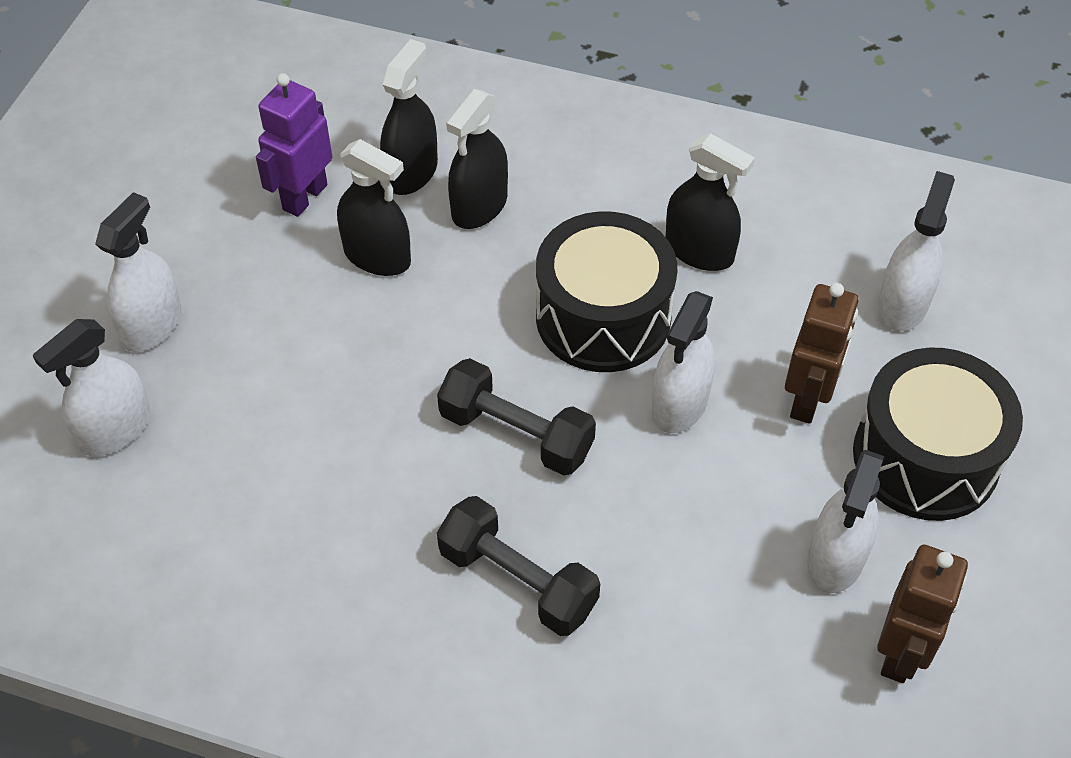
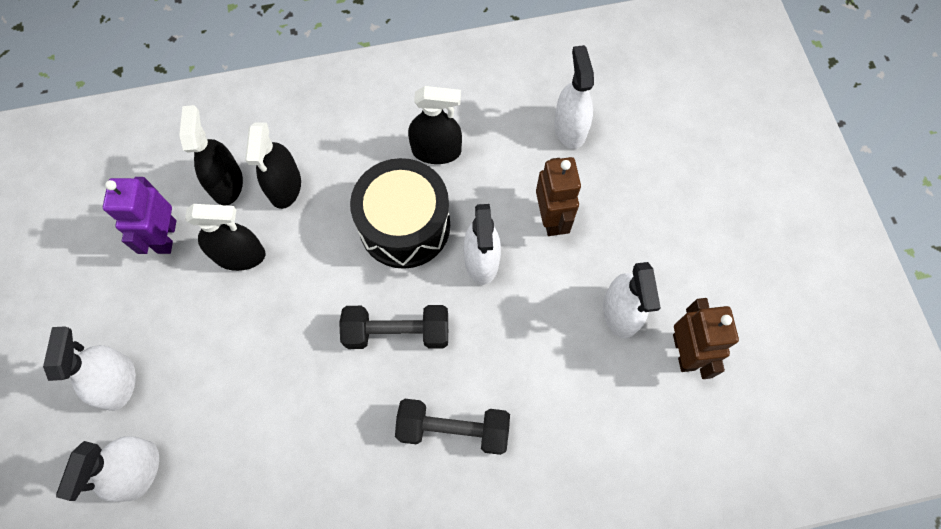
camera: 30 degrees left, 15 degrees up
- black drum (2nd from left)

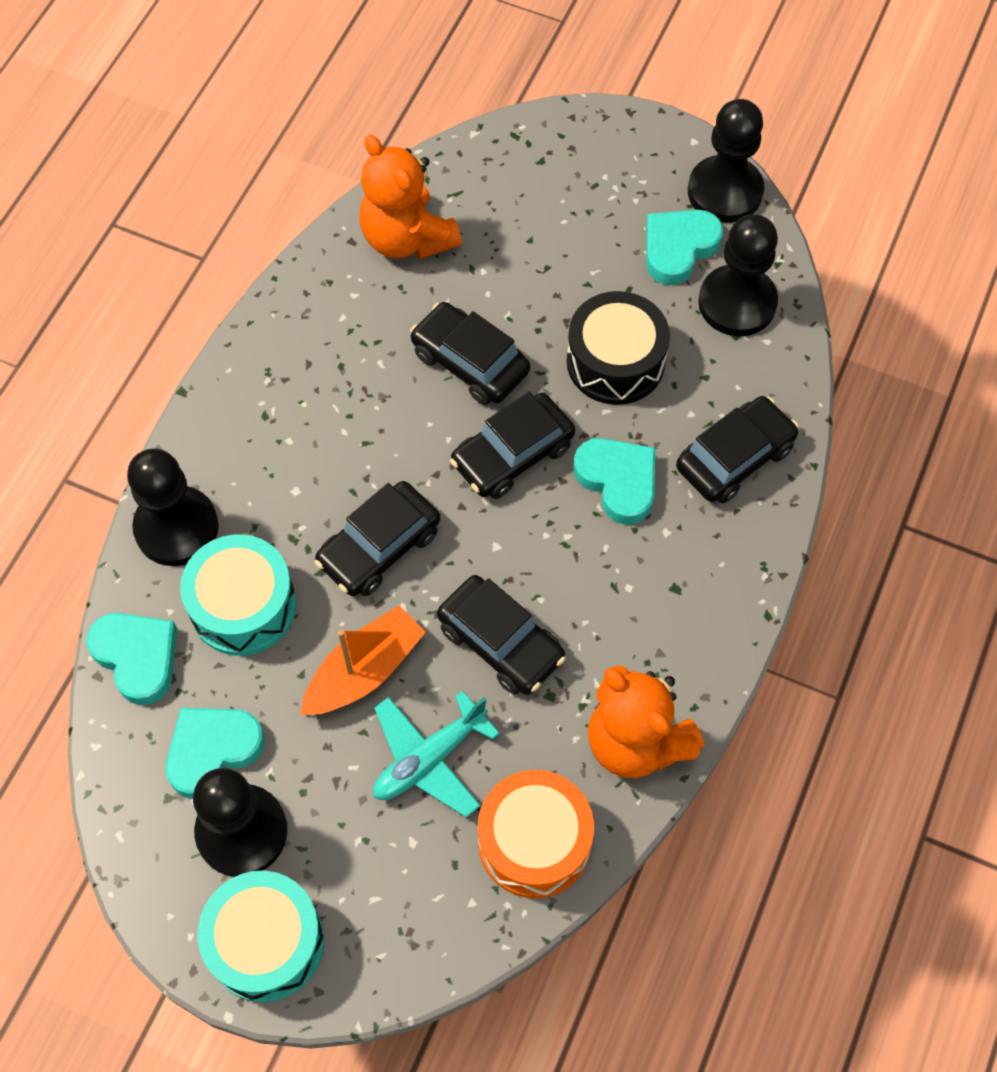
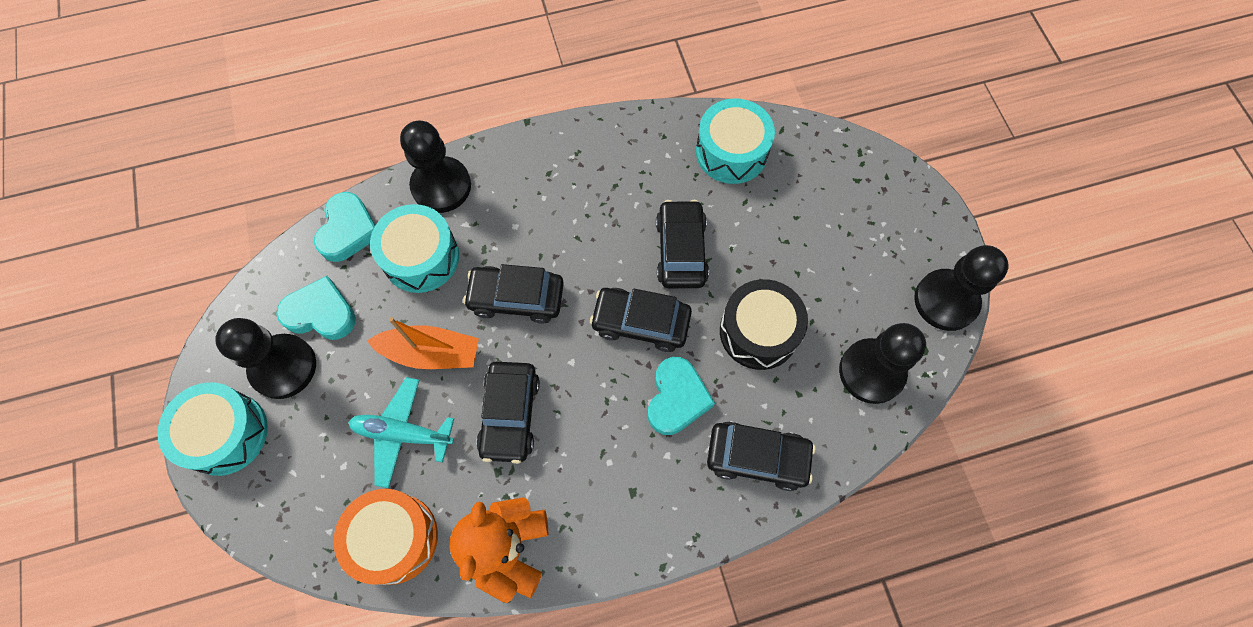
camera: 50 degrees right, 5 degrees up
~ orange teddy bear (1st from left) to turquoise drum (3rd from left)
- turquoise heart (4th from left)

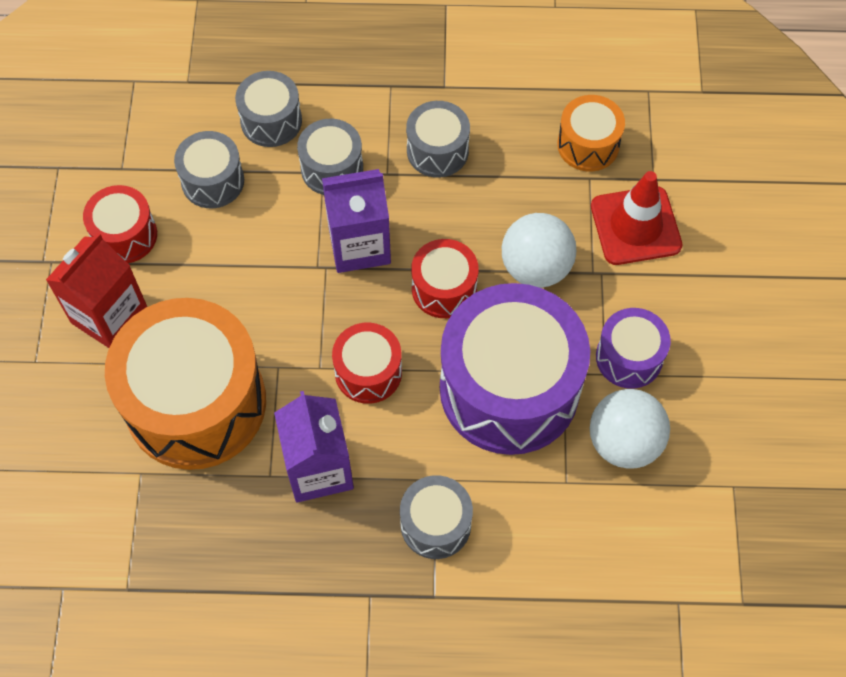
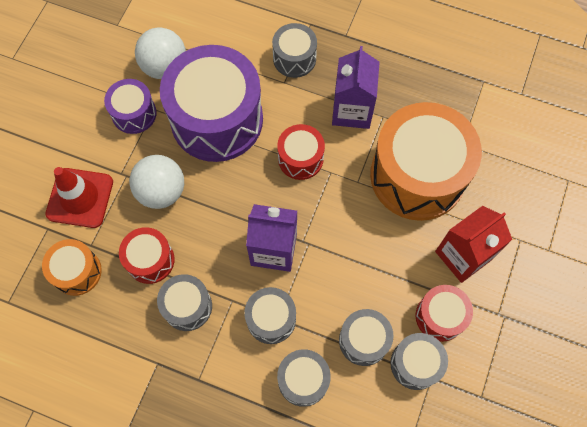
camera: 160 degrees left, 5 degrees up
~ red drum (3rd from left in the first image) to red drum (1st from left)
+ grey drum (6th from left)

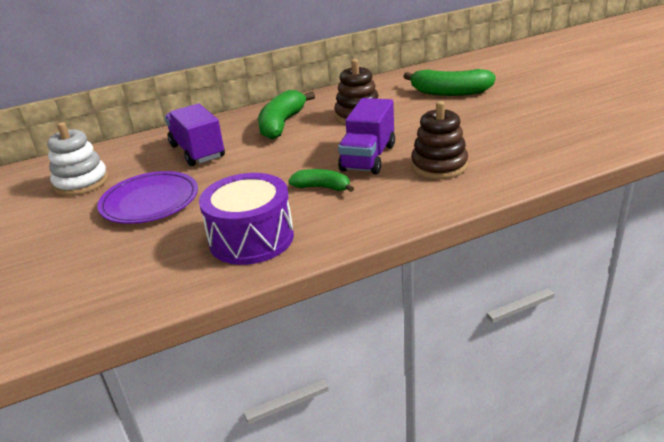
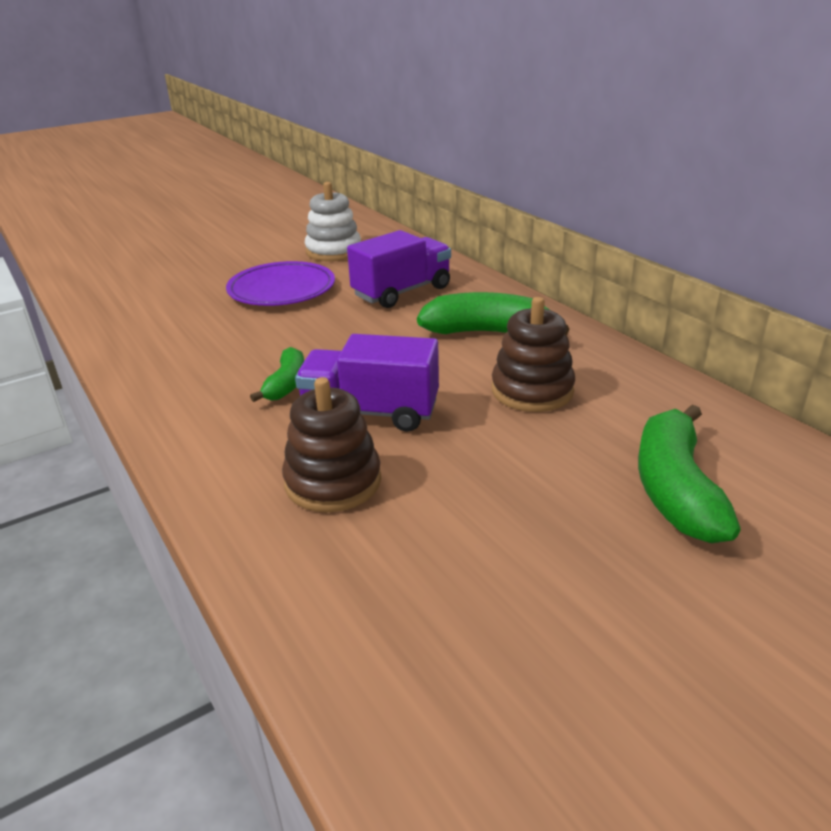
camera: 80 degrees right, 0 degrees up
- purple drum

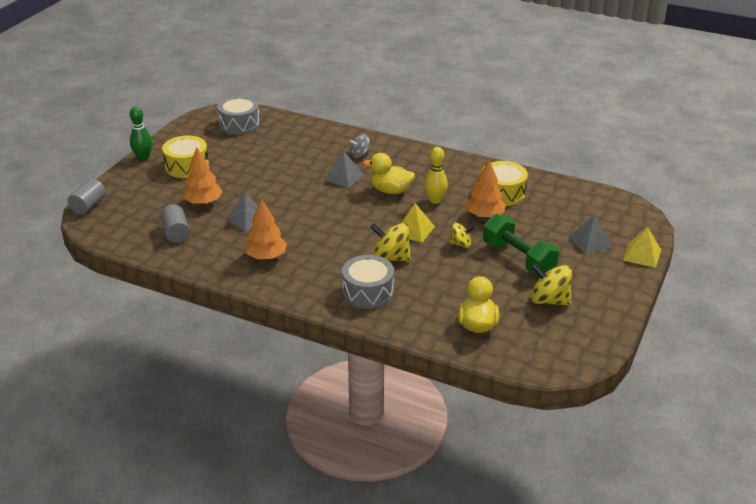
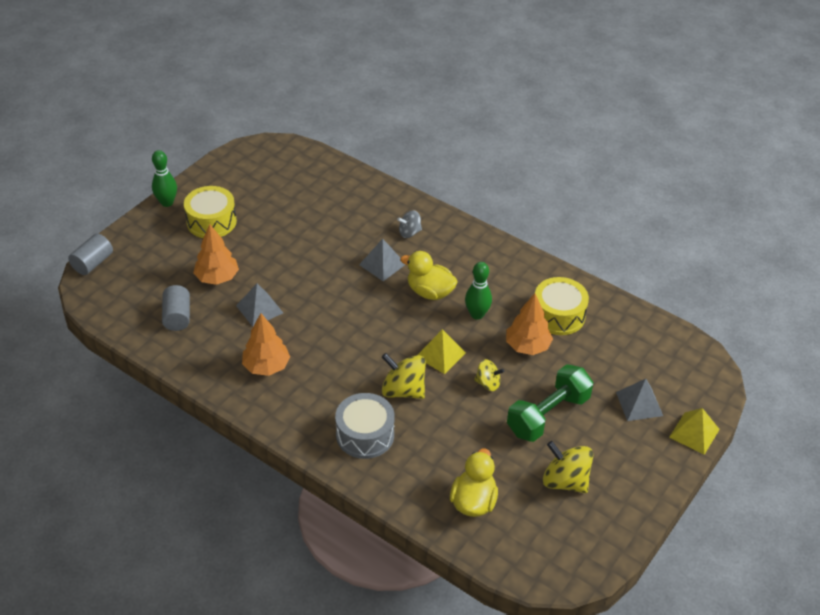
camera: 10 degrees right, 10 degrees up
~ yellow bowling pin to green bowling pin (2nd from left)
~ green dumbbell 75 degrees clockwise
- grey drum (1st from left)

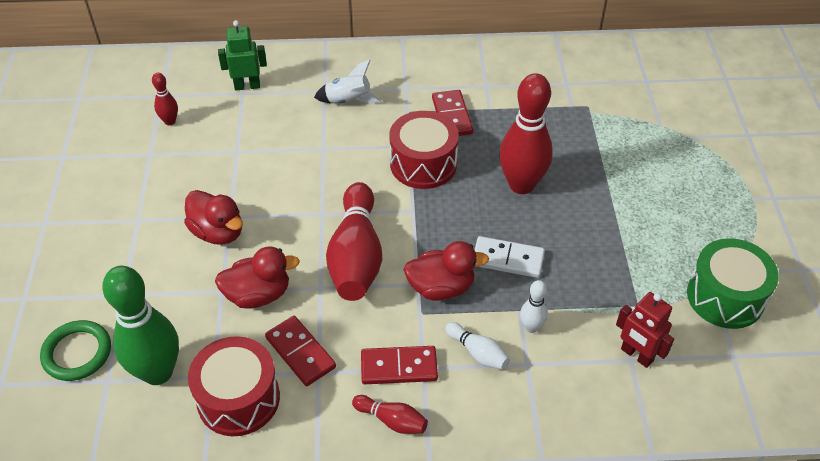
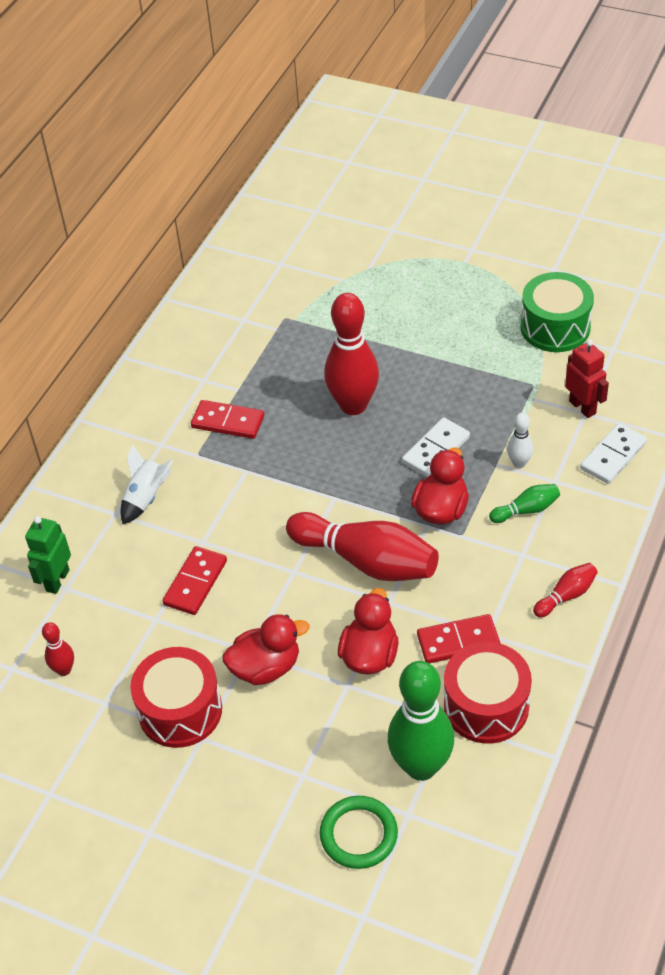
camera: 60 degrees left, 0 degrees up
~ red drum (2nd from left in the first image) to red drum (1st from left)
~ red domino (2nd from left in the first image) to red domino (1st from left)
~ white bowling pin (1st from left) to green bowling pin (2nd from left)
~ red robot 105 degrees counterclockwise
+ white domino (2nd from left)

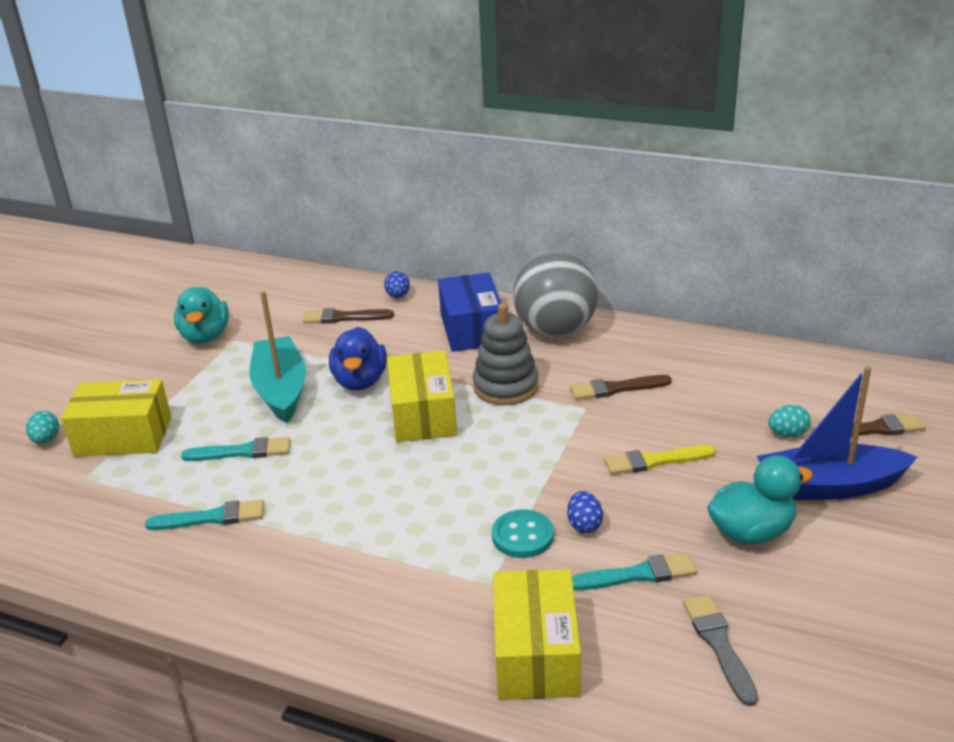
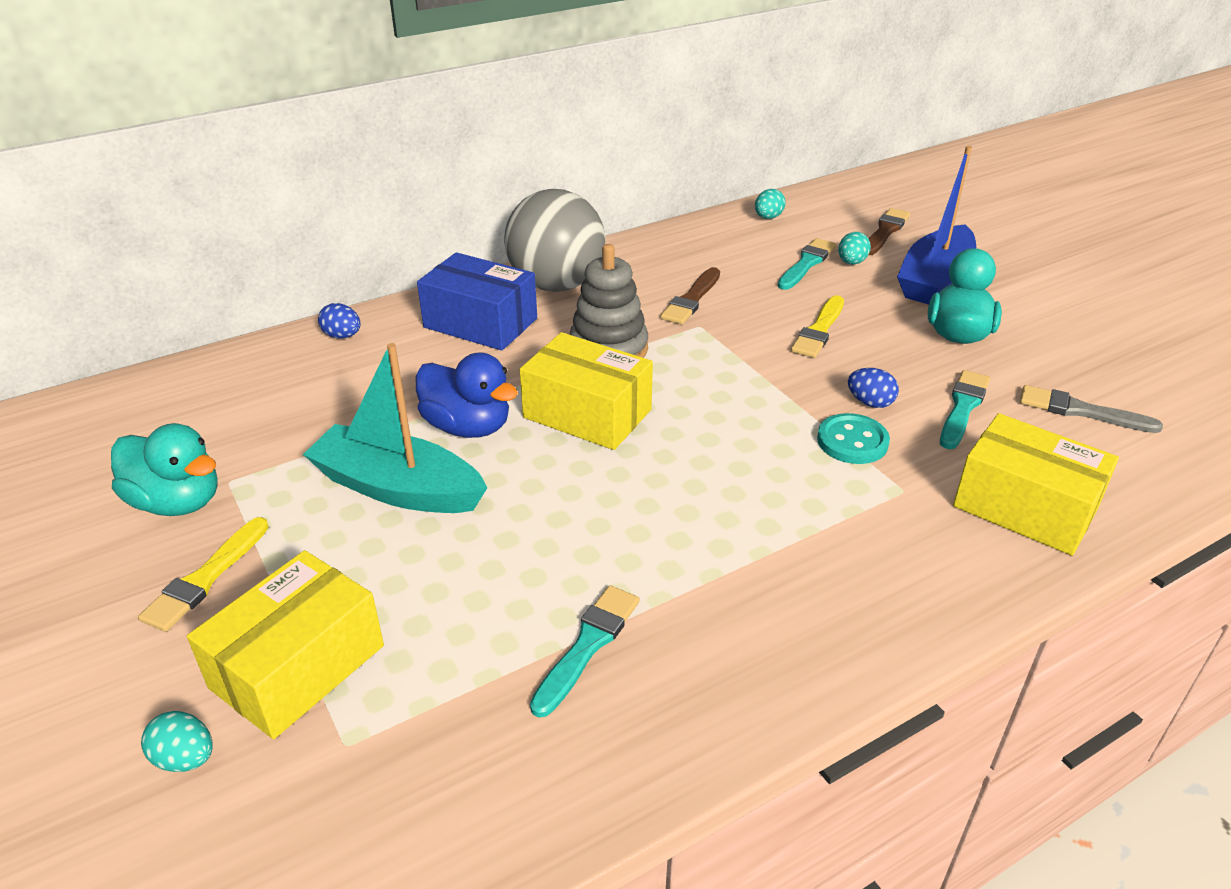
camera: 55 degrees left, 5 degrees up
+ yellow brush (1st from left)
+ turquoise egg (2nd from left)
~ turquoise brush (2nd from left)
- brown brush (1st from left)

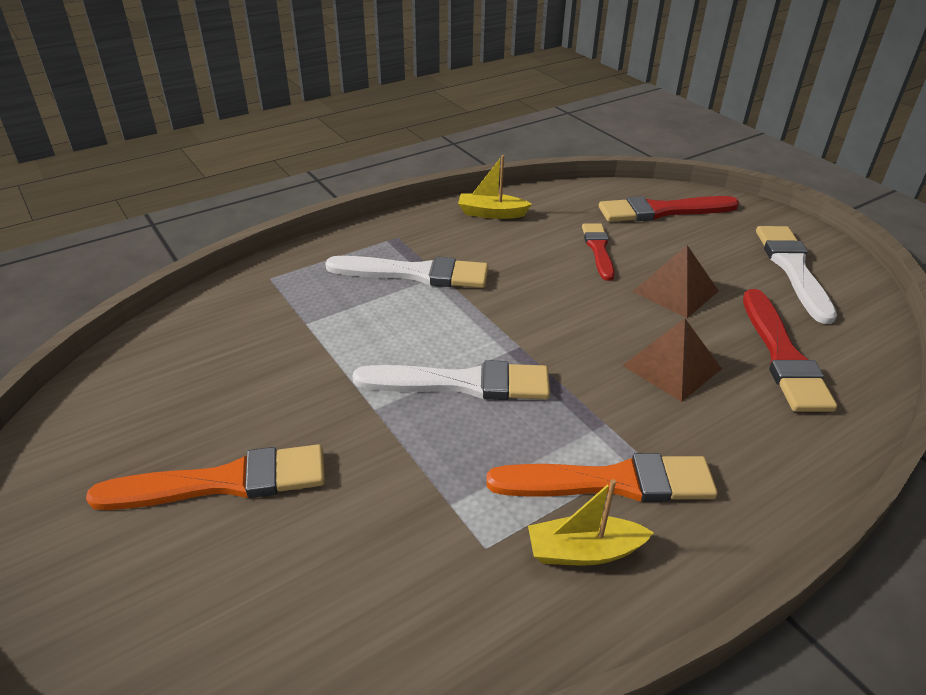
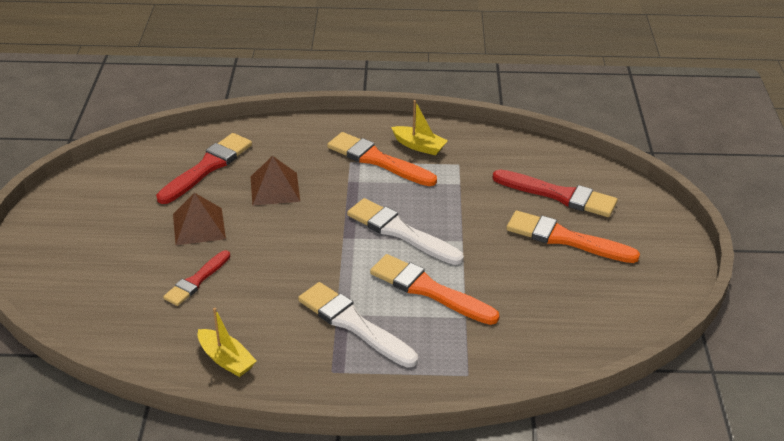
camera: 145 degrees left, 0 degrees up
+ orange brush (2nd from left)
~ red brush (2nd from left in the first image) to red brush (3rd from left)
- white brush (3rd from left)

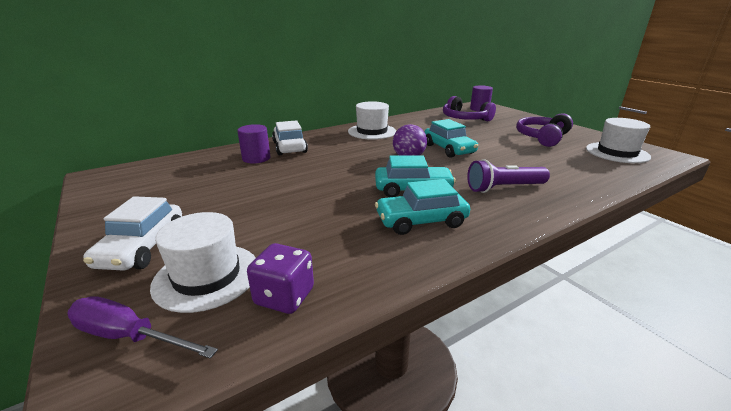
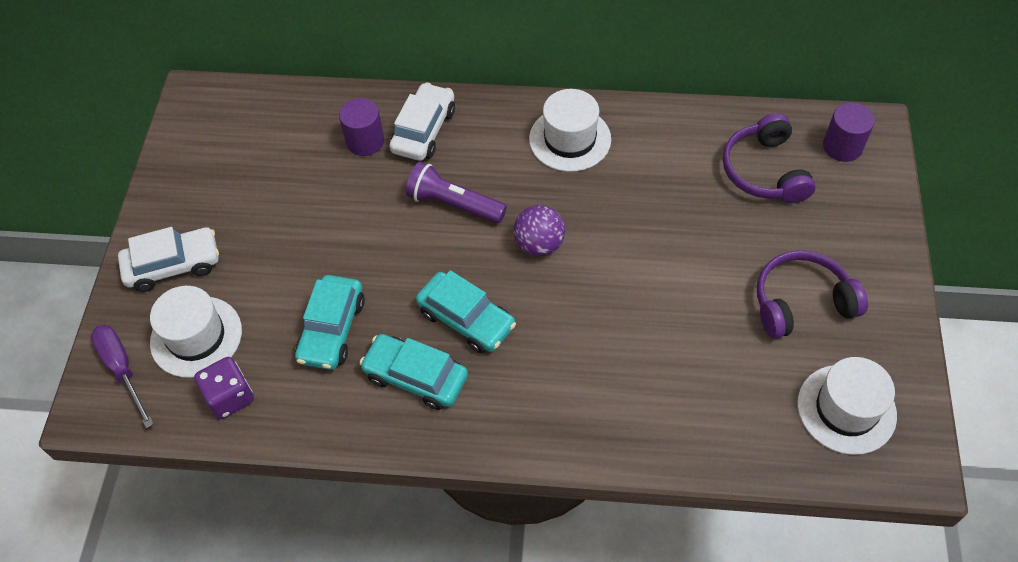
camera: 40 degrees right, 30 degrees up
~ white car (1st from left) 150 degrees counterclockwise
~ turquoise car (3rd from left in the first image) to turquoise car (1st from left)
~ purple flashlight

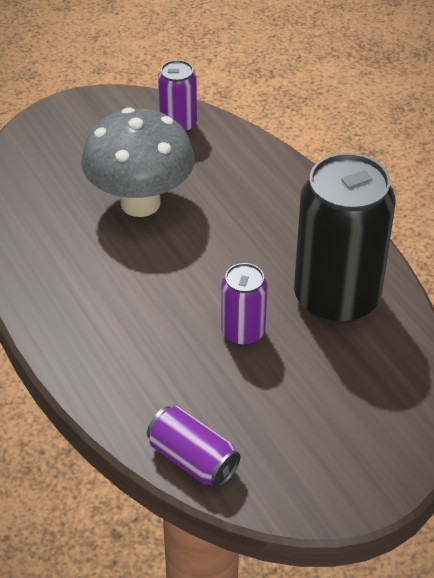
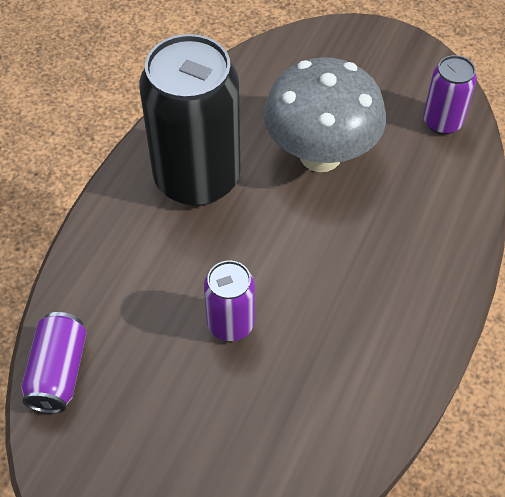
camera: 55 degrees right, 10 degrees up
~ black can

